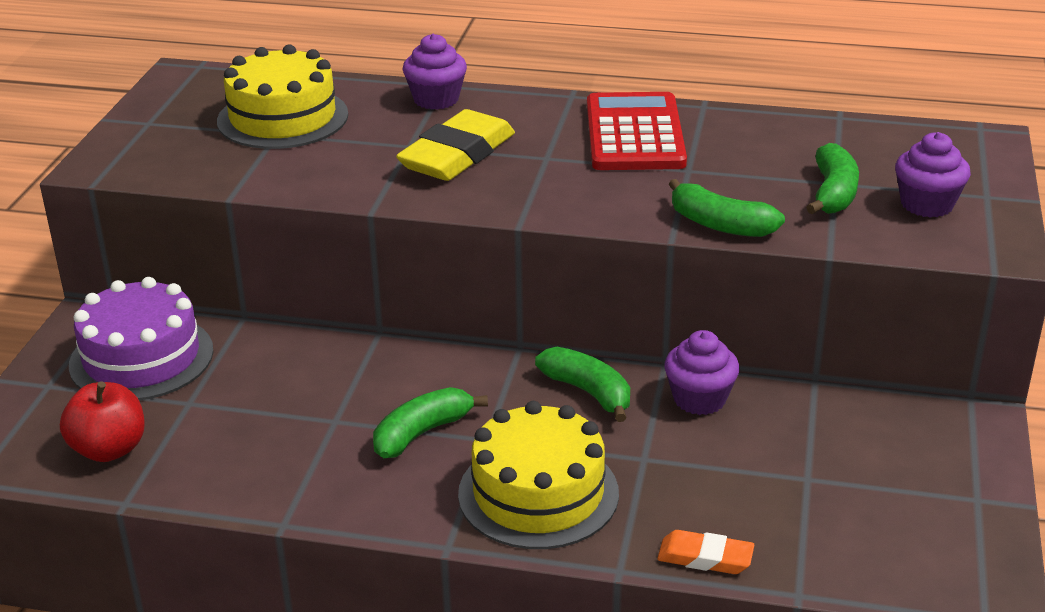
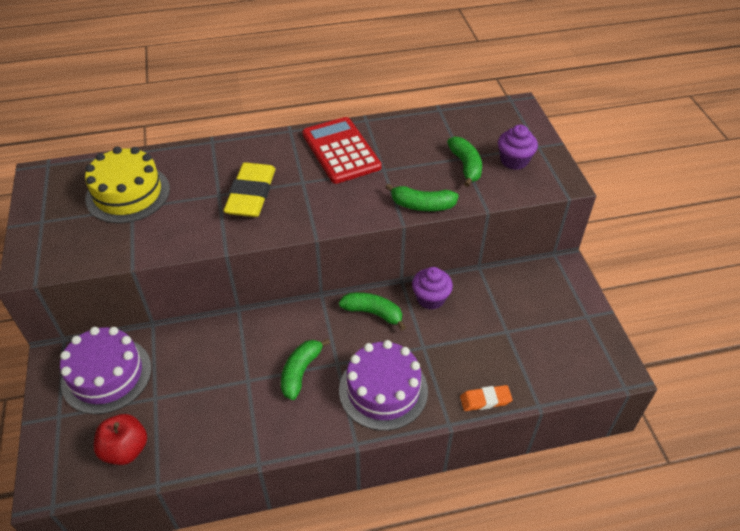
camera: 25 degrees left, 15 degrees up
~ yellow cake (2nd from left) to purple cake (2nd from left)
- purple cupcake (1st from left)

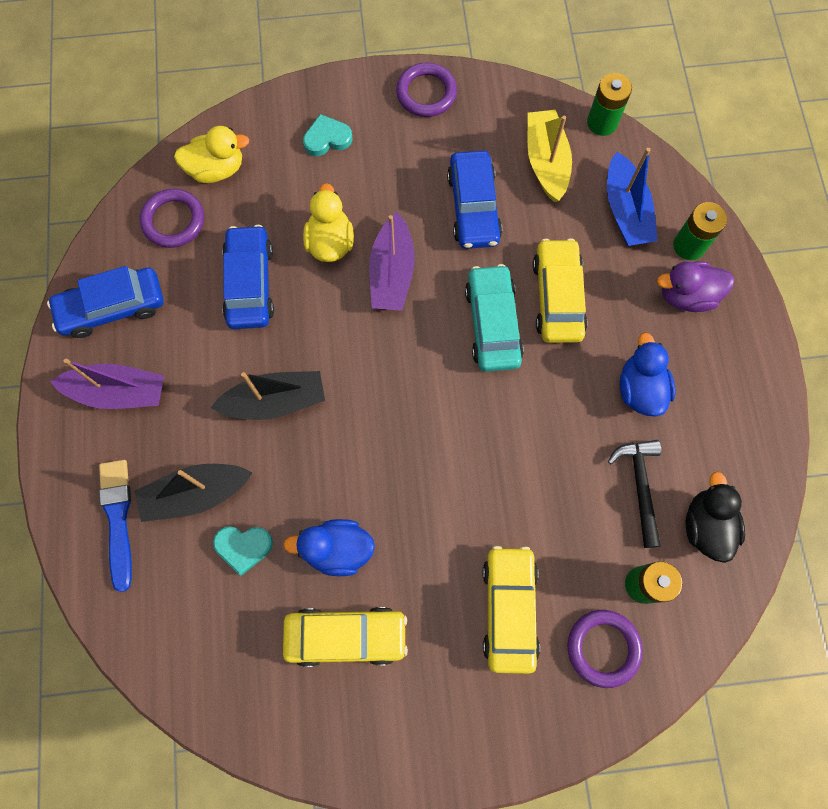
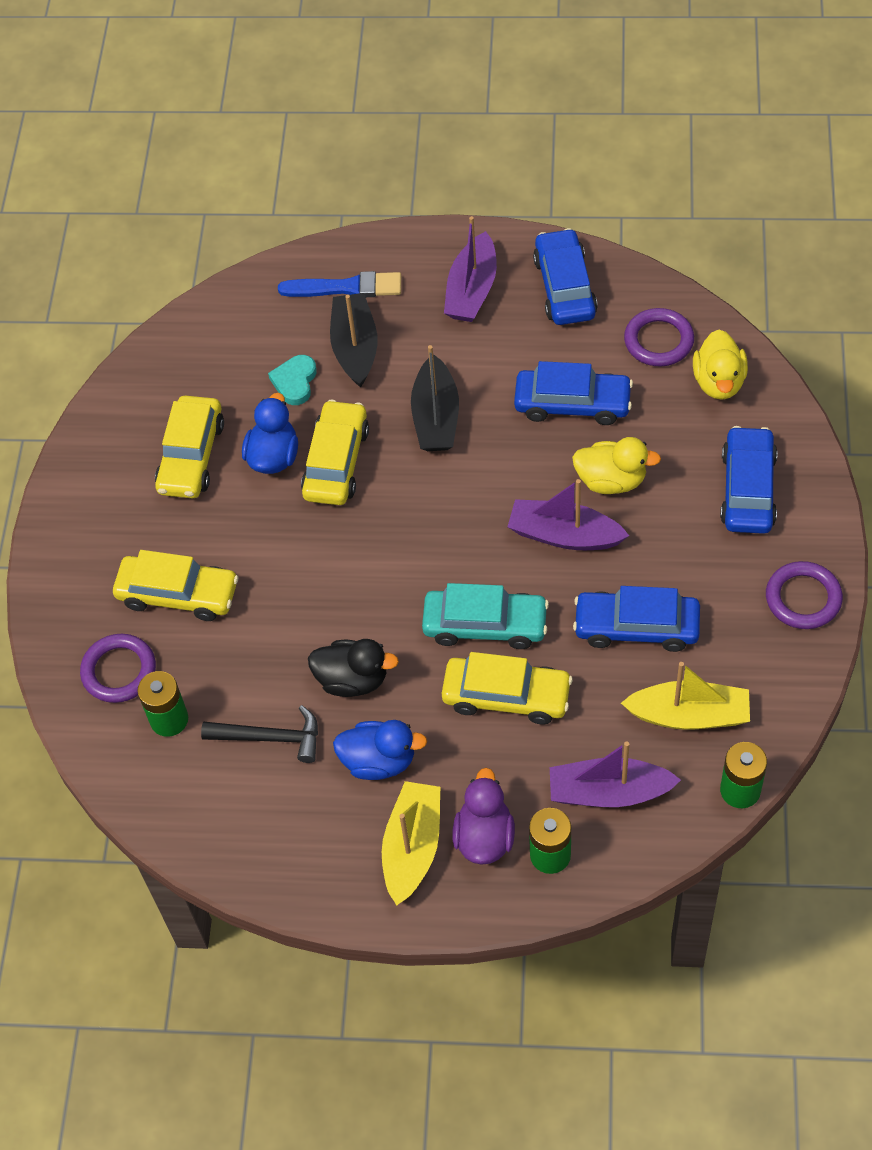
camera: 105 degrees right, 15 degrees down
+ yellow car (3rd from left)
~ black duck
+ yellow boat (1st from left)
~ blue boat to purple boat (3rd from left)
~ turquoise heart (2nd from left) to blue car (4th from left)

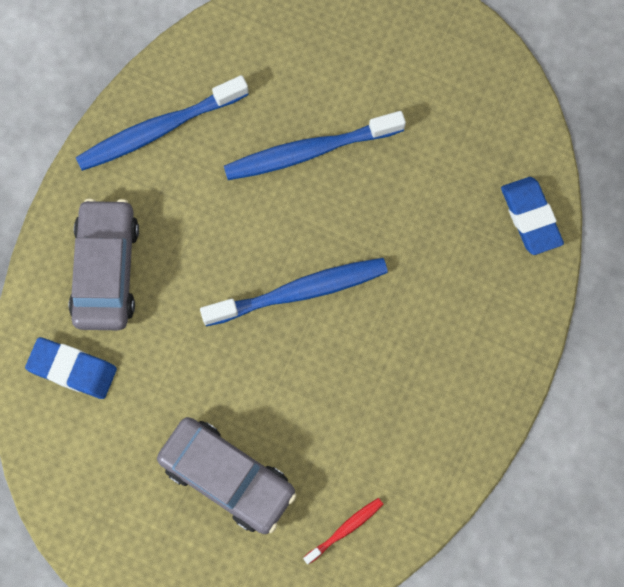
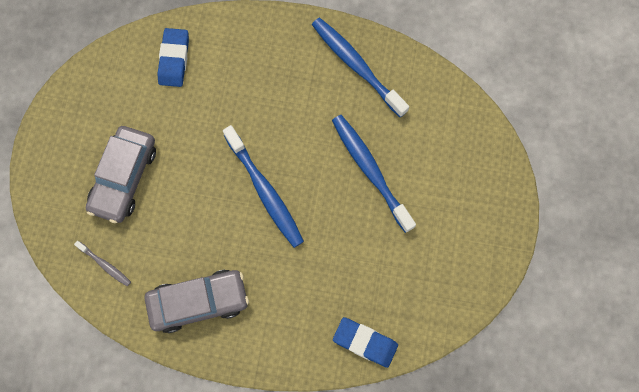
camera: 75 degrees right, 0 degrees up
~ red toothbrush to grey toothbrush
~ grey car (1st from left in the first image) to grey car (2nd from left)
~ blue eraser (2nd from left) 60 degrees clockwise

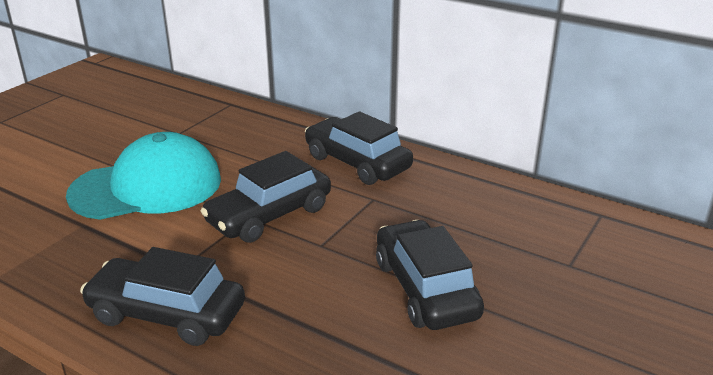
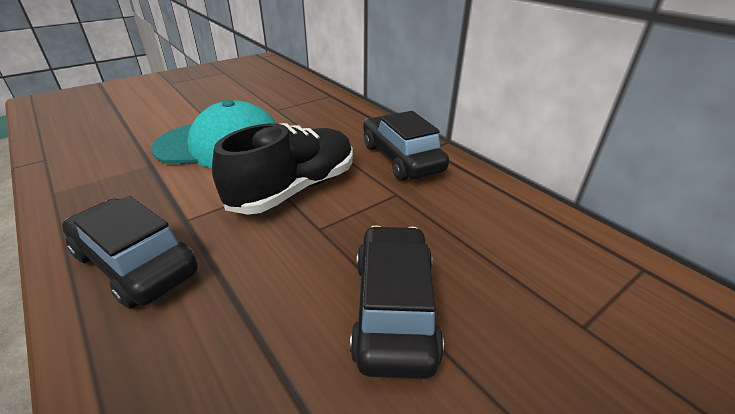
camera: 20 degrees right, 5 degrees up
~ black car (2nd from left) to black shoe

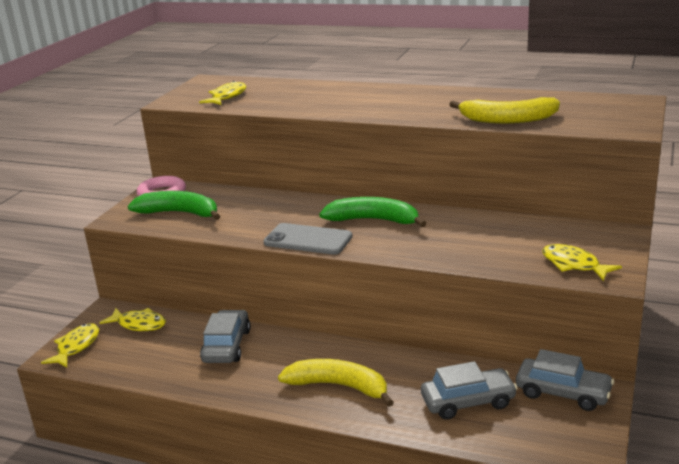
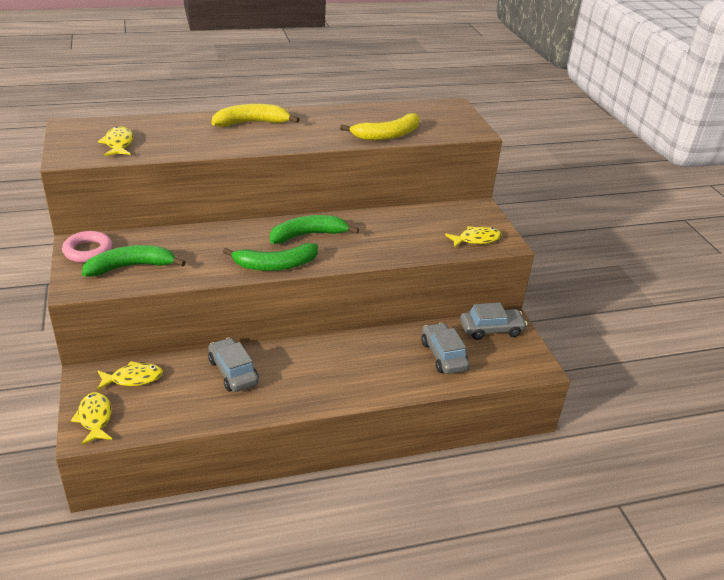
camera: 40 degrees left, 10 degrees up
~ yellow banana (1st from left)
~ grey phone to green banana (2nd from left)
~ grey car (2nd from left) 60 degrees counterclockwise
~ yellow fish (4th from left) 150 degrees clockwise

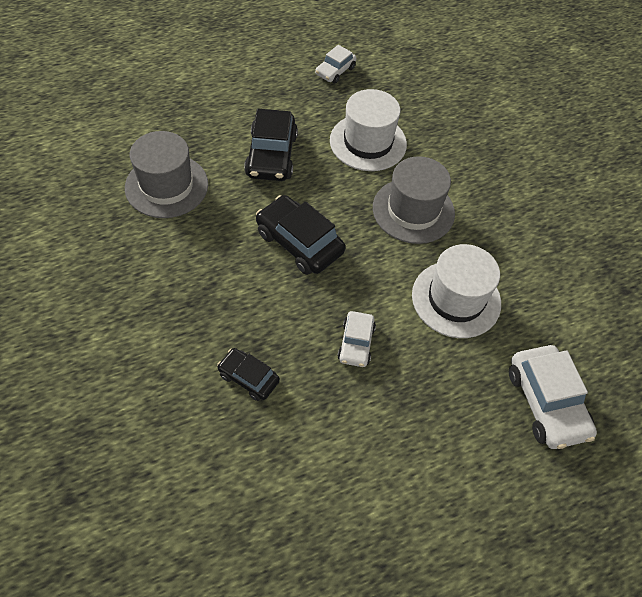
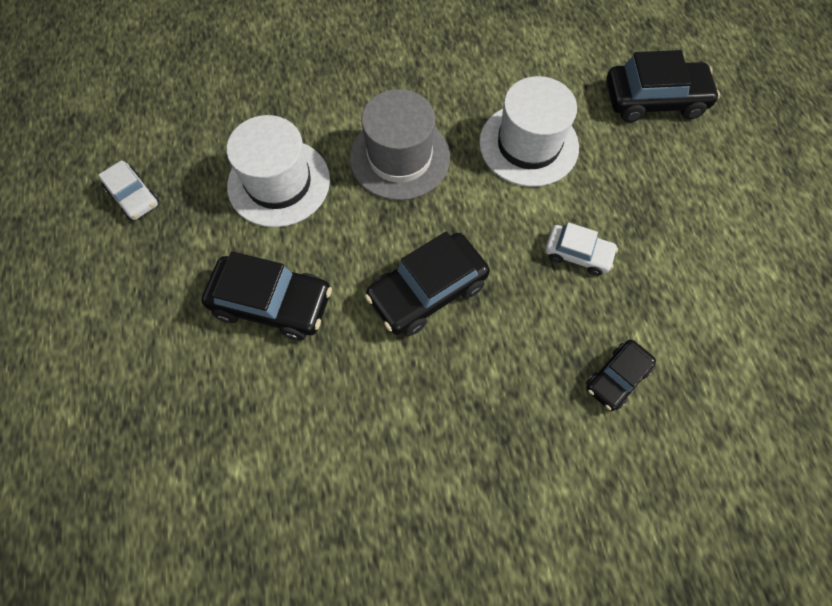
camera: 75 degrees left, 10 degrees up
~ white car (3rd from left) to black car (4th from left)
- grey hat (1st from left)

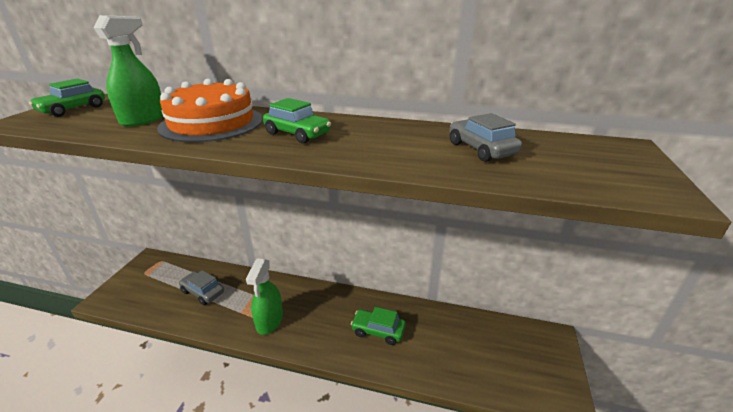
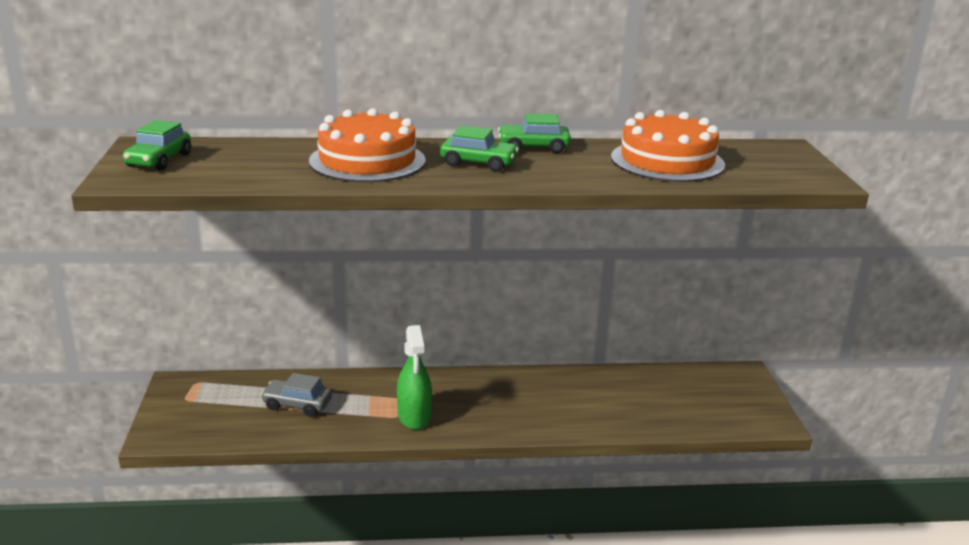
camera: 20 degrees left, 5 degrees down
~ green car (3rd from left)
~ grey car (2nd from left) to orange cake (2nd from left)
- green spray bottle (1st from left)

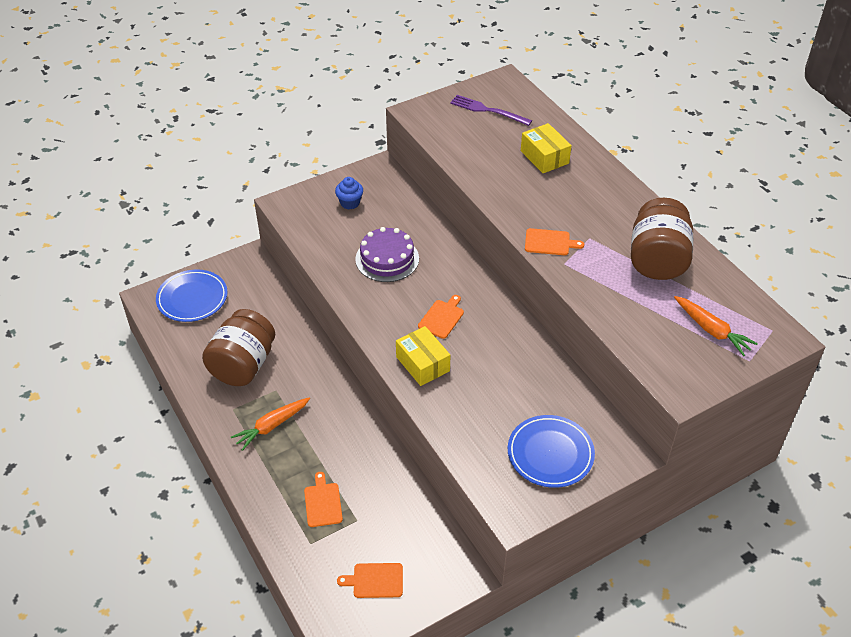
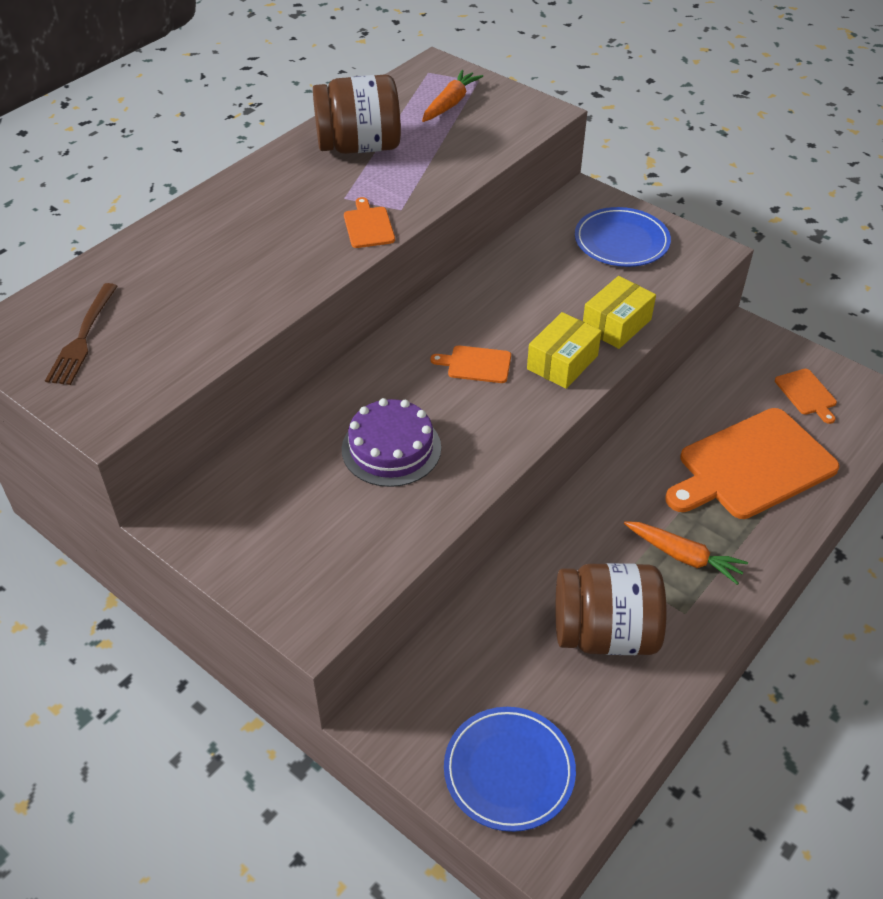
camera: 110 degrees left, 0 degrees up
~ purple fork to brown fork
~ yellow box (2nd from left)
~ orange cutting board (1st from left in the first image) x2.29
- blue cupcake

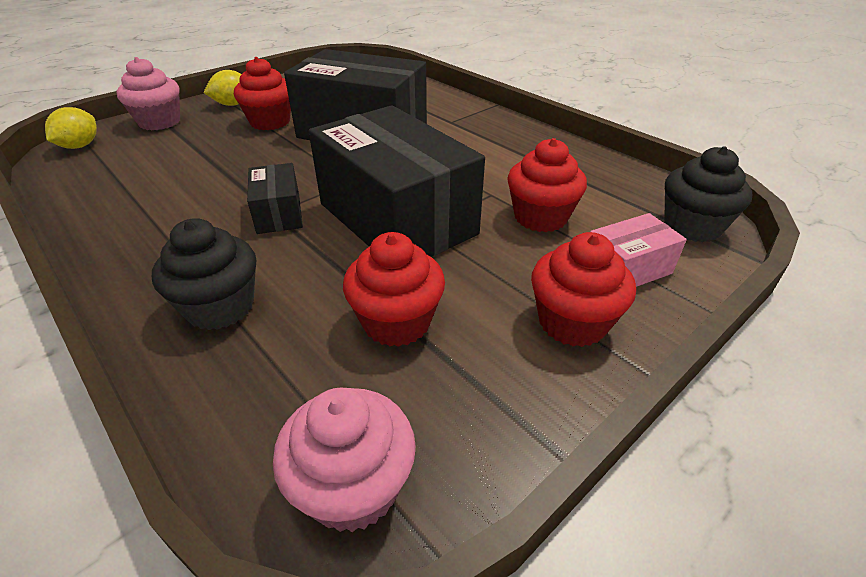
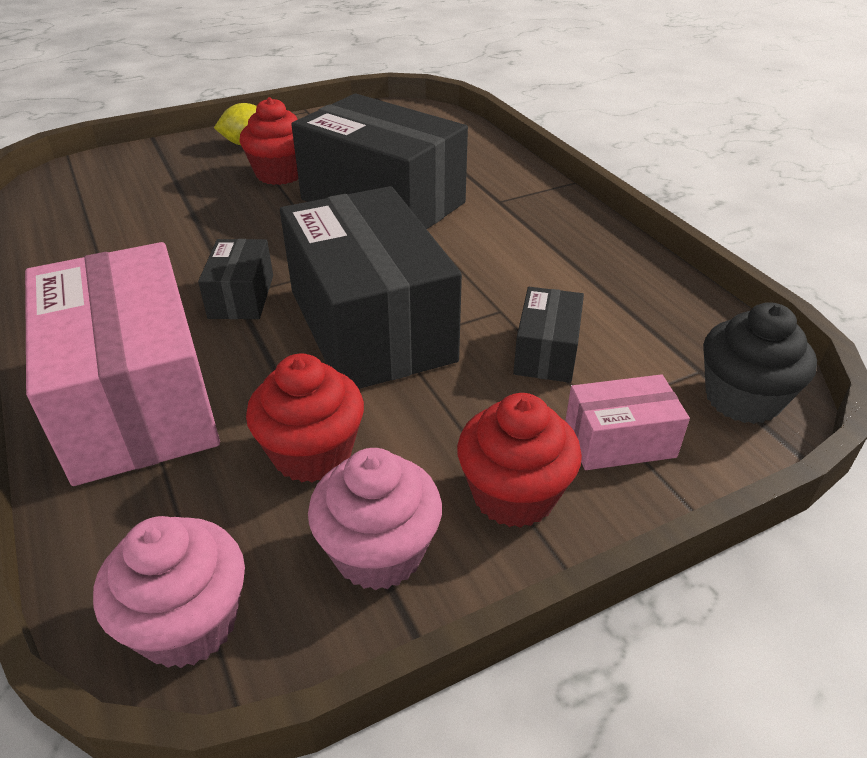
camera: 15 degrees right, 0 degrees up
~ black cupcake (1st from left) to pink box (1st from left)
~ pink cupcake (1st from left in the first image) to pink cupcake (2nd from left)
~ red cupcake (3rd from left) to black box (4th from left)
- yellow lemon (1st from left)

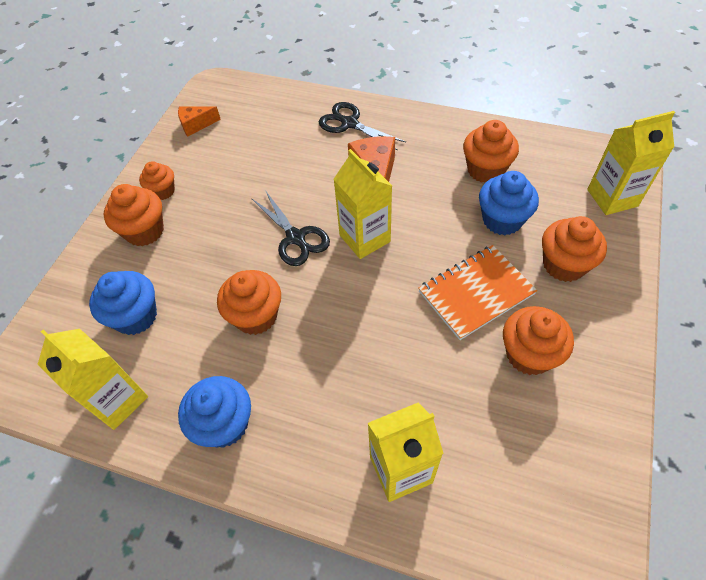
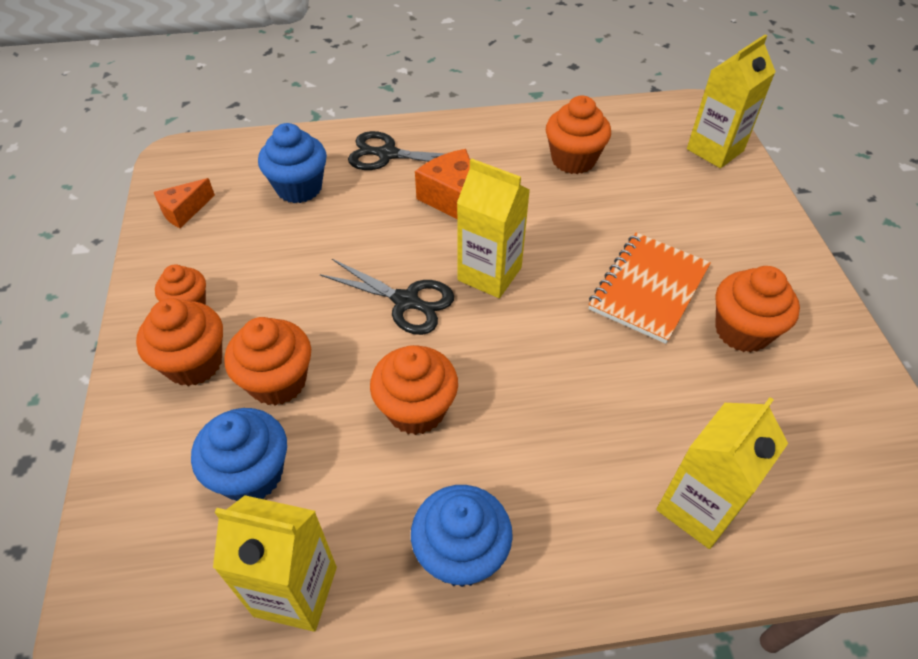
camera: 30 degrees left, 5 degrees down
~ orange cupcake (6th from left in the first image) to orange cupcake (3rd from left)
~ blue cupcake (3rd from left in the first image) to blue cupcake (2nd from left)

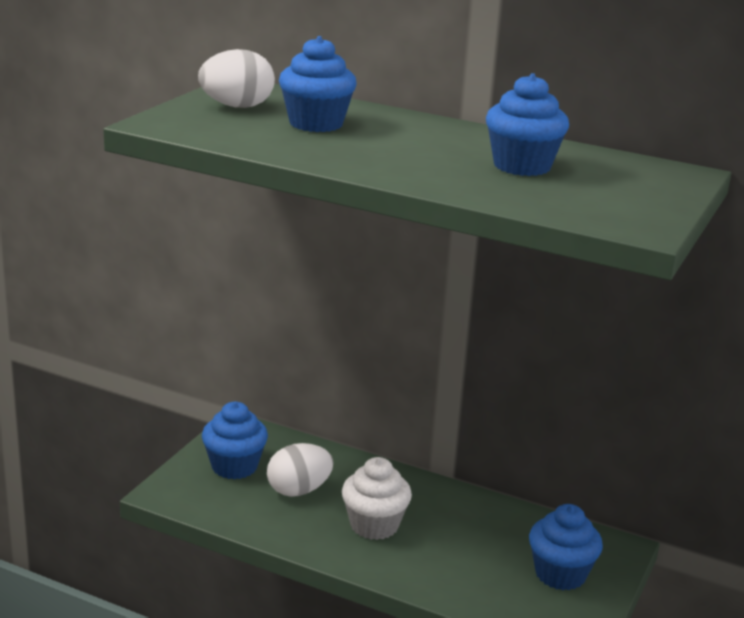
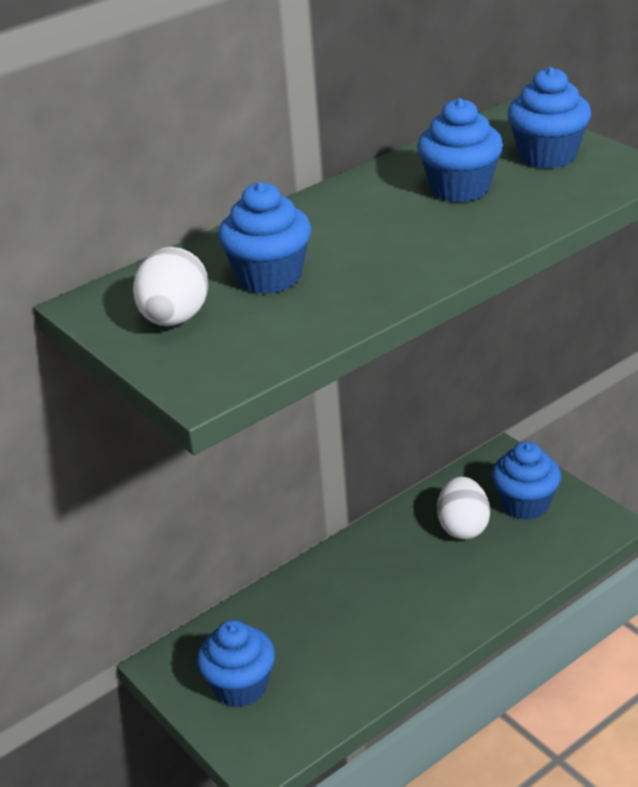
camera: 60 degrees left, 10 degrees up
~ white egg (2nd from left)
+ blue cupcake (5th from left)
- white cupcake

